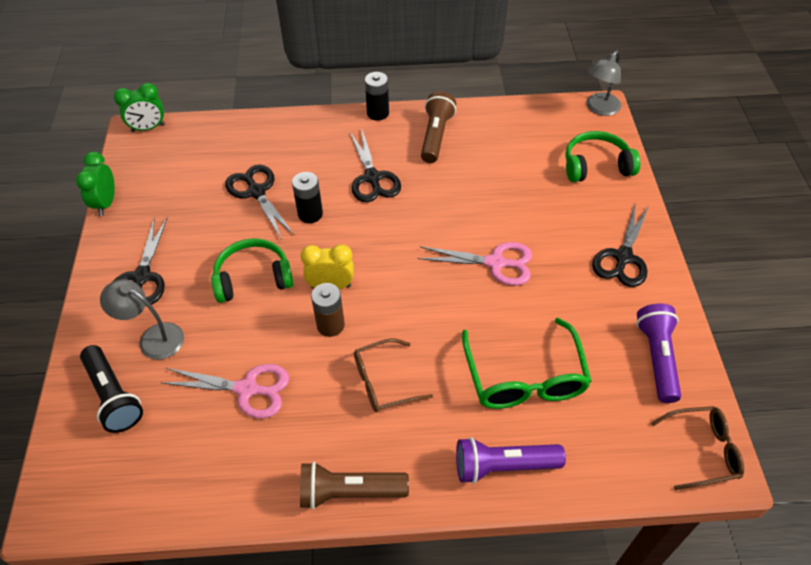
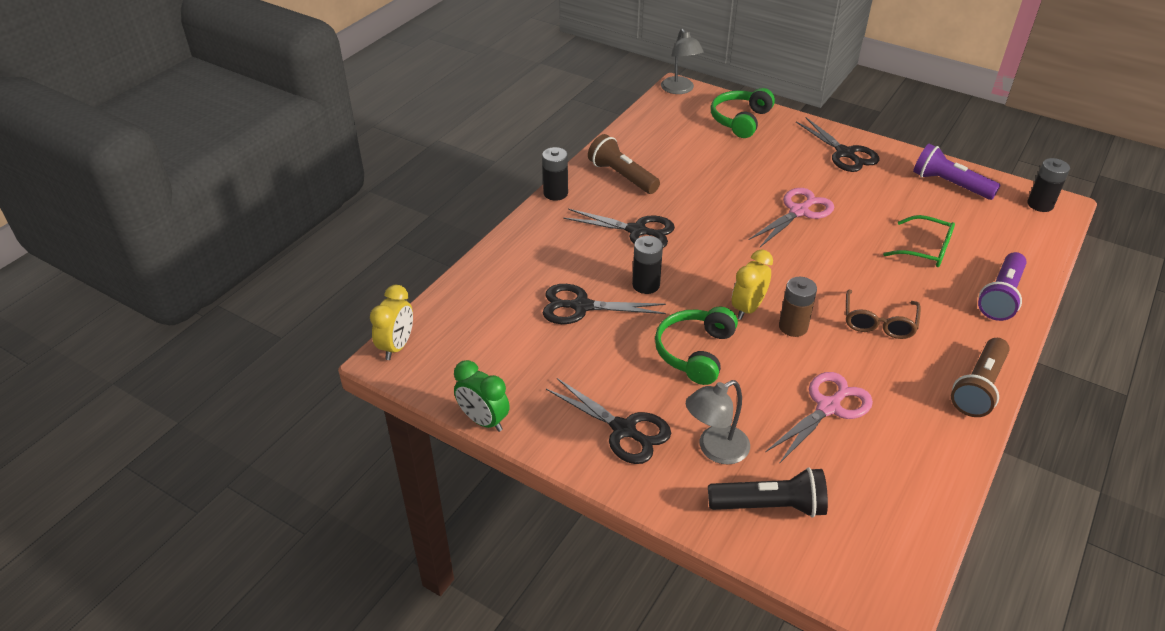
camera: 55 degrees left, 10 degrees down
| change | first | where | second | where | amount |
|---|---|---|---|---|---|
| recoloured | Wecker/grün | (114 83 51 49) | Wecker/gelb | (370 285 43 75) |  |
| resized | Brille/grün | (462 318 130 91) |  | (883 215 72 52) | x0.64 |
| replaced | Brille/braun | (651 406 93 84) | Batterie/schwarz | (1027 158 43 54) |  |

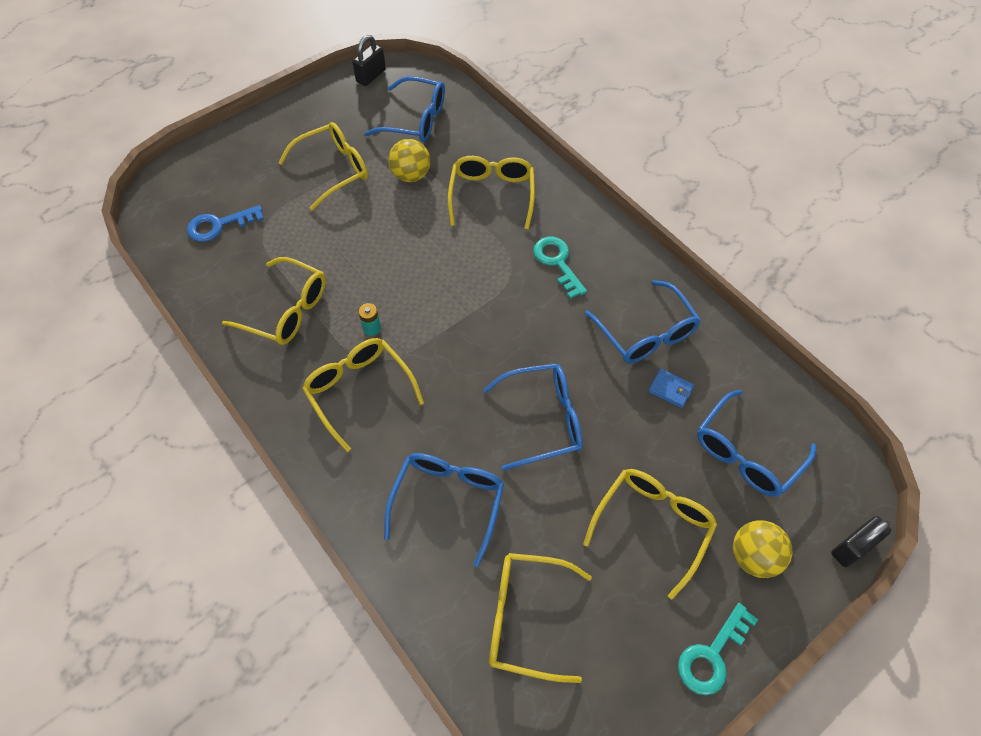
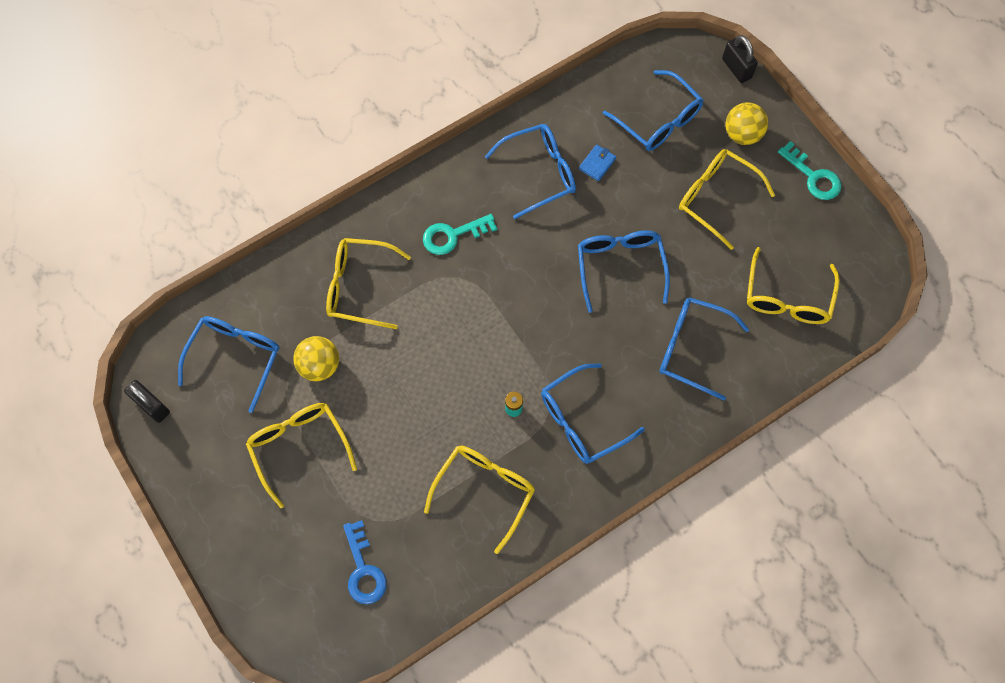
camera: 85 degrees left, 10 degrees up
| change | first | where | second | where | amount |
|---|---|---|---|---|---|
| recoloured | Brille/gelb | (302 338 122 114) | Brille/blau | (541 363 104 101) |  |

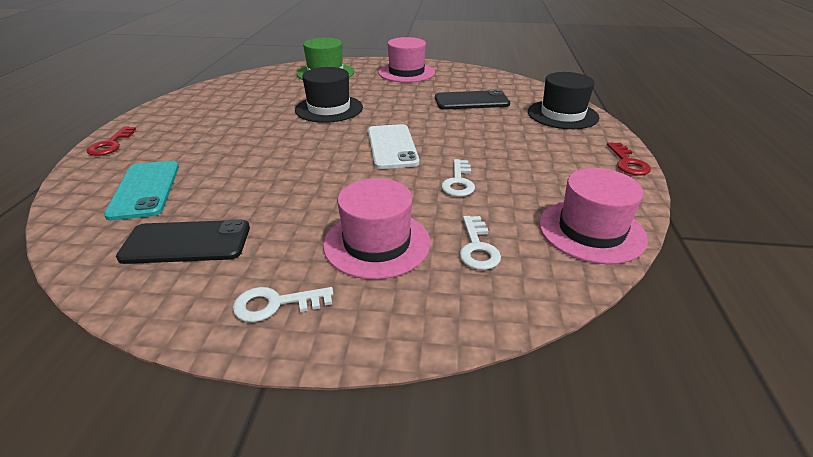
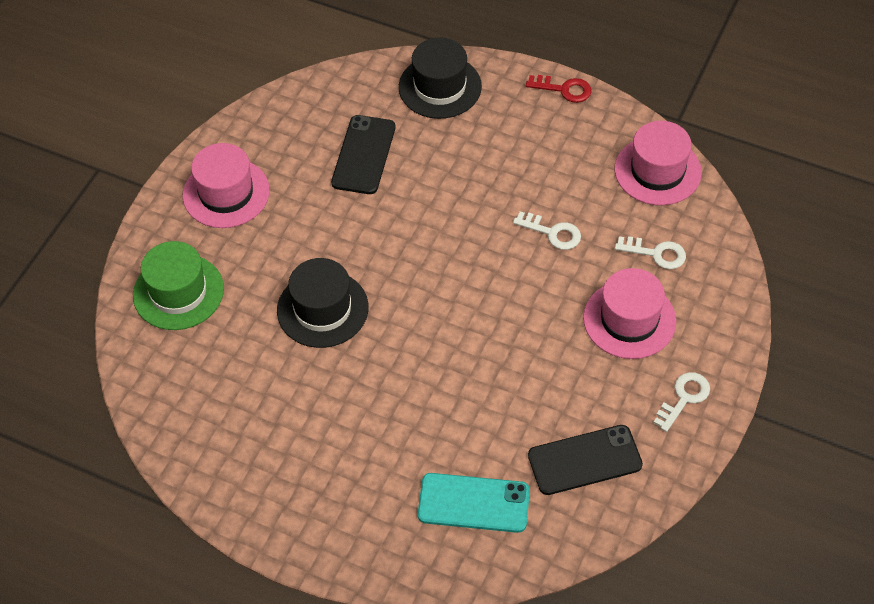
camera: 70 degrees left, 20 degrees up
| change | first | where | second | where | amount |
|---|---|---|---|---|---|
| turned | Handy/schwarz | (116 219 134 45) |  | (528 425 115 70) | 60 degrees clockwise |
| turned | Schlüssel/weiß | (233 287 100 35) |  | (653 372 57 60) | 150 degrees counterclockwise |
| removed | Schlüssel/rot | (86 127 50 29) |  |  |  |
| removed | Handy/weiß | (368 124 52 45) |  |  |  |

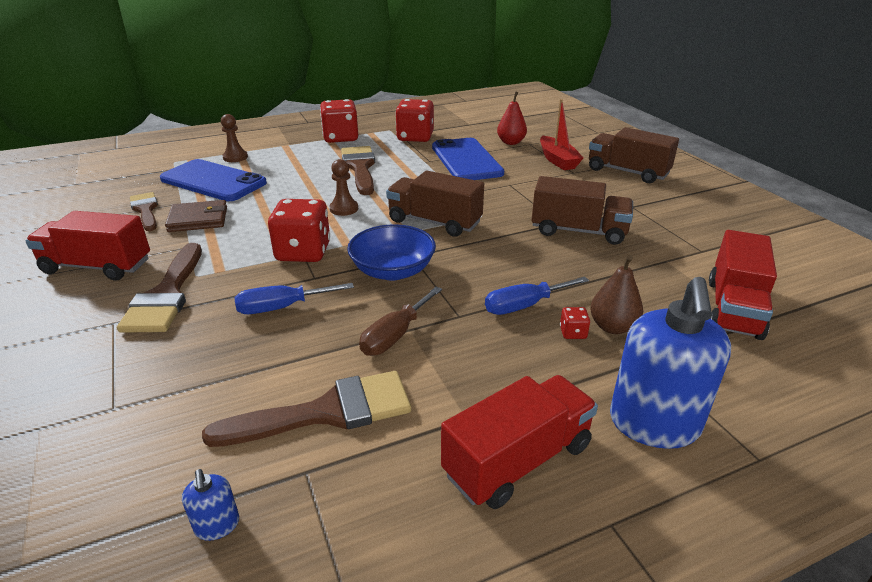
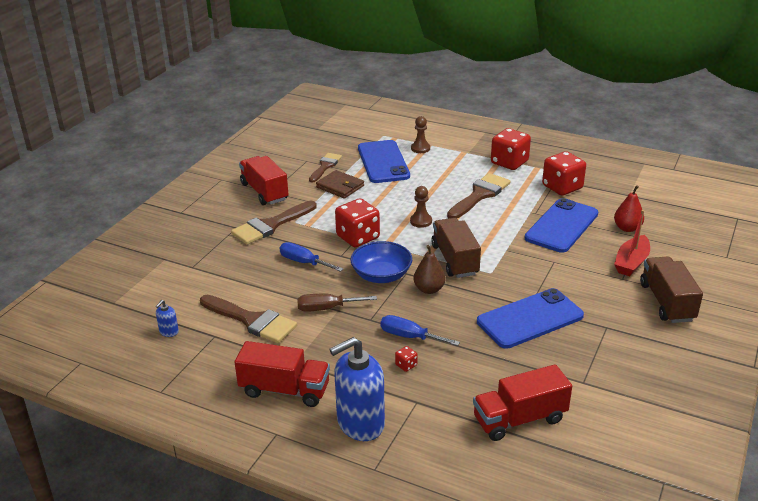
camera: 50 degrees right, 0 degrees up
| change | first | where | second | where | amount |
|---|---|---|---|---|---|
| moved | Birne/braun | (590 255 53 79) |  | (414 245 32 49) |  |
| replaced | Lastwagen/braun | (531 176 102 69) | Handy/blau | (477 288 107 61) |  |

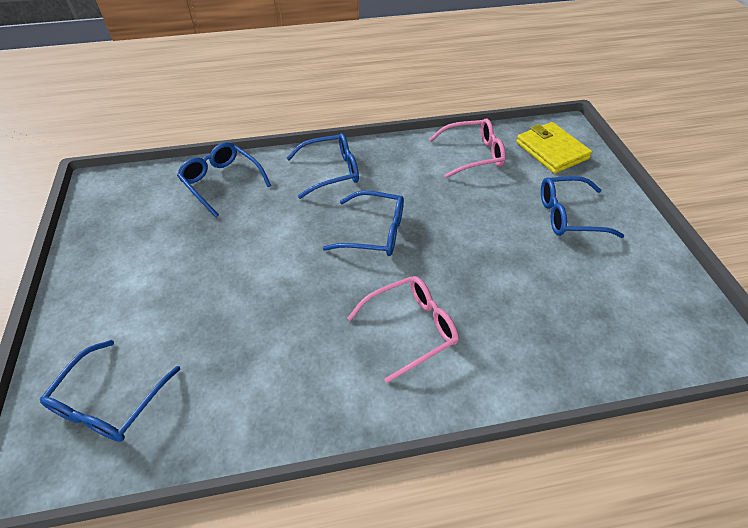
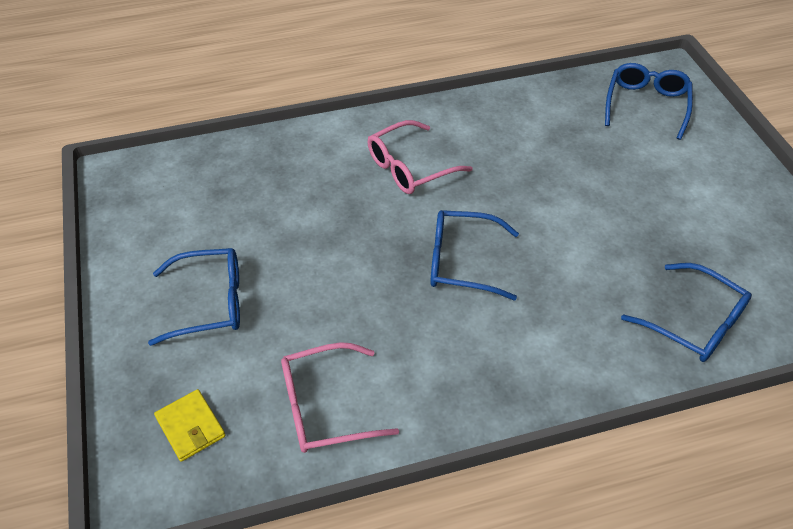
camera: 175 degrees right, 0 degrees up
| change | first | where | second | where | amount |
|---|---|---|---|---|---|
| resized | Geldbörse/gelb | (516 122 76 52) |  | (154 389 71 73) | x0.62 |
| removed | Brille/blau | (286 133 73 66) |  |  |  |

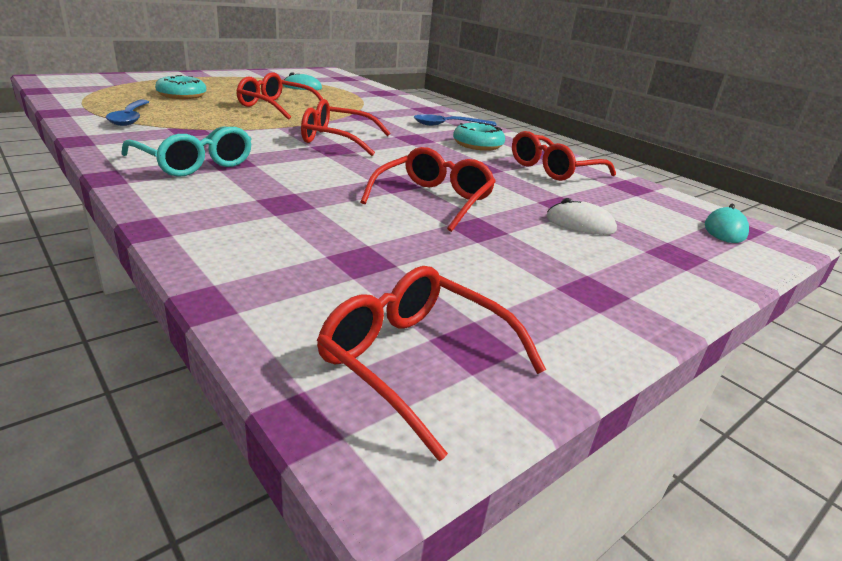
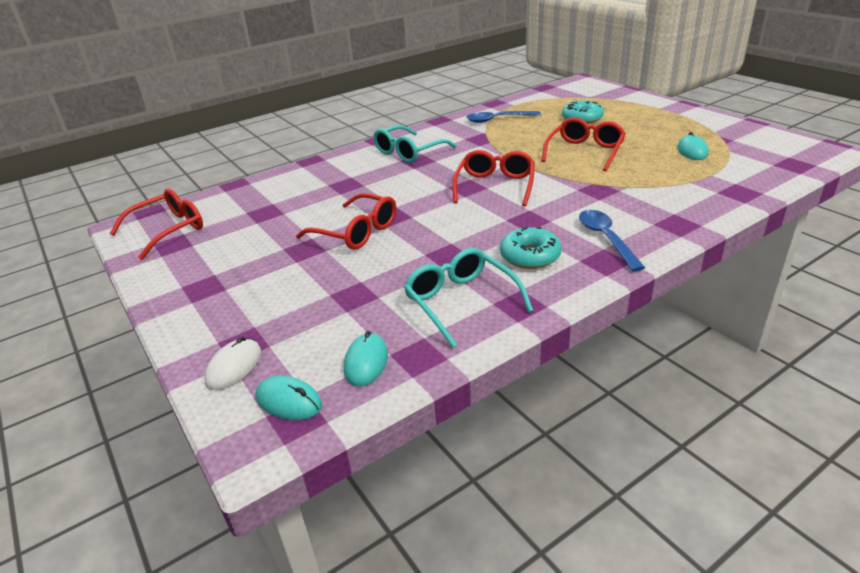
camera: 100 degrees right, 5 degrees up
| change | first | where | second | where | amount |
|---|---|---|---|---|---|
| moved | Computermaus/weiß | (547 198 70 37) |  | (204 336 57 54) |  |
| added |  |  | Computermaus/türkis | (344 331 44 56) |  |
| recoloured | Brille/rot | (512 131 104 50) | Brille/türkis | (404 248 129 100) |  |

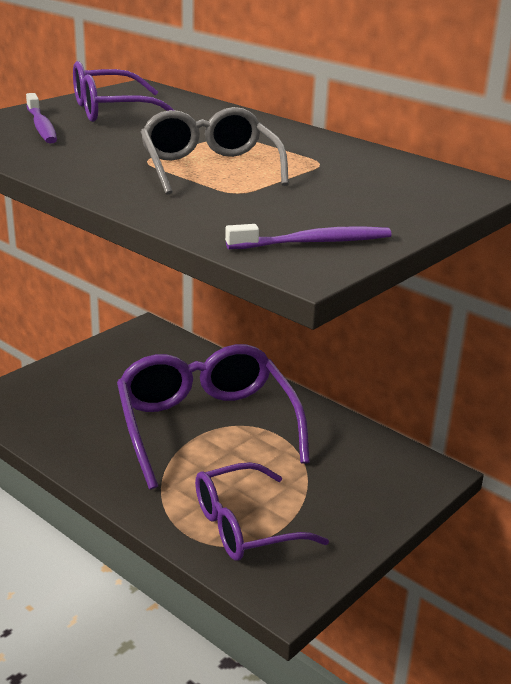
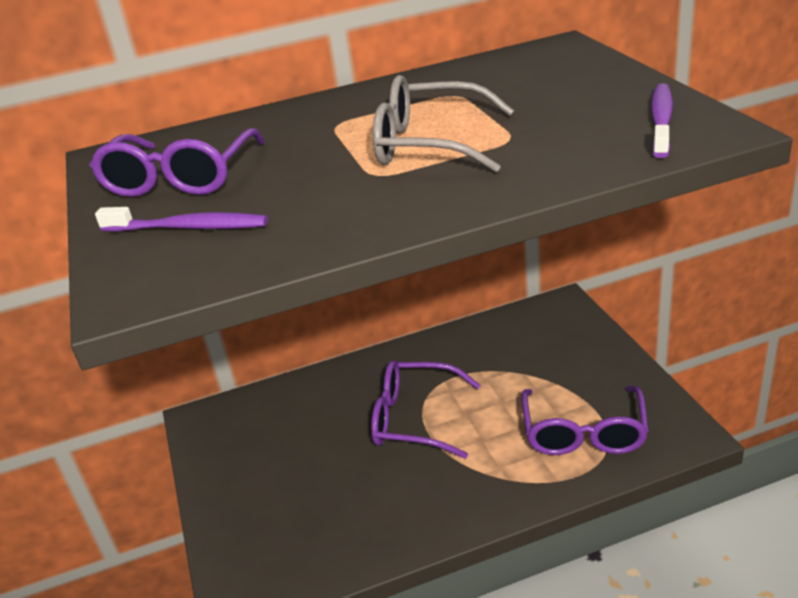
camera: 55 degrees left, 5 degrees up
| change | first | where | second | where | amount |
|---|---|---|---|---|---|
| resized | Brille/lila | (117 344 193 146) |  | (371 360 109 99) | x0.63 |

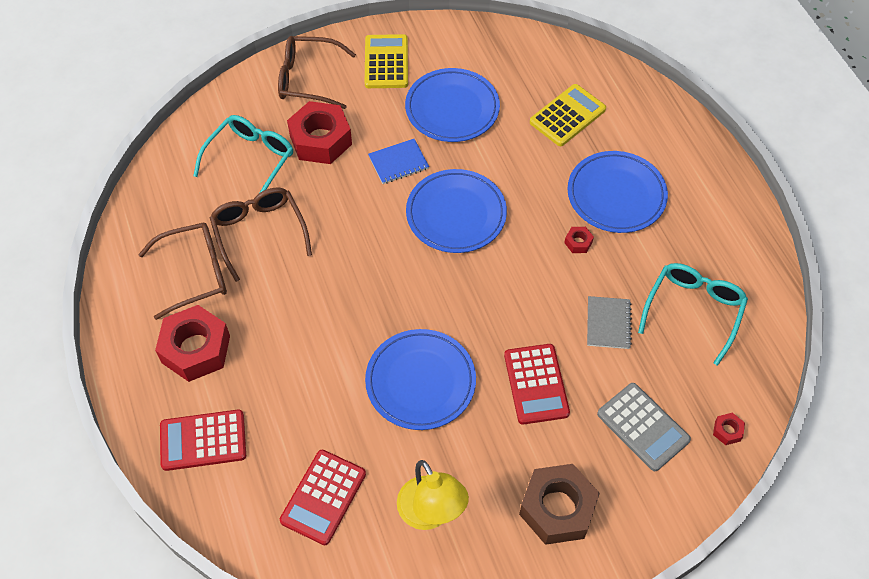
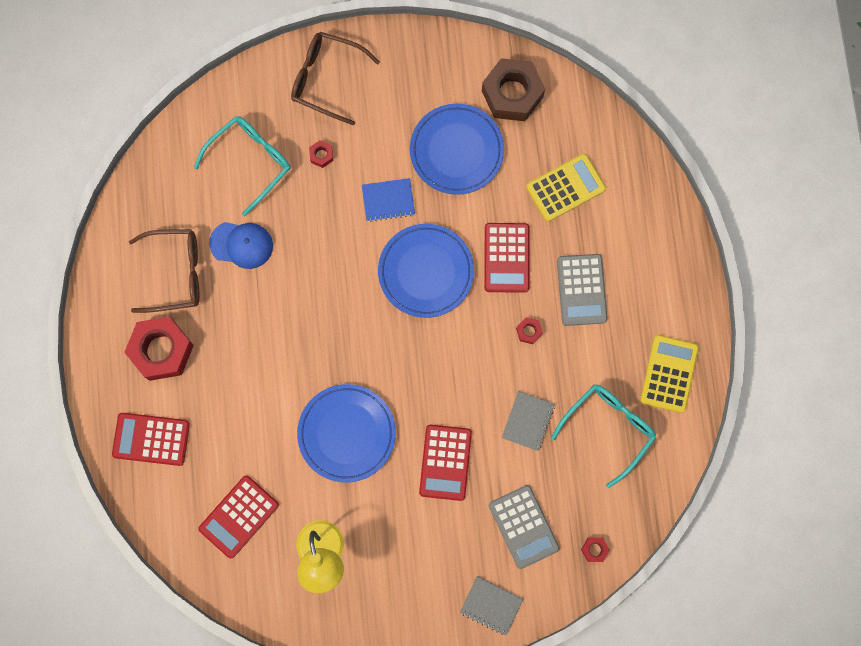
camera: 15 degrees right, 20 degrees up
| change | first | where | second | where | amount |
|---|---|---|---|---|---|
| replaced | Brille/braun | (210 188 102 94) | Kappe/blau | (209 222 64 47) |  |
| resized | Sechskantmutter/rot | (287 101 65 63) |  | (309 140 24 28) | x0.42 |
| added |  |  | Notizbuch/grau | (460 576 63 60) |  |
| moved | Sechskantmutter/braun | (519 464 81 81) |  | (482 58 63 63) |  |
| added |  |  | Taschenrechner/rot | (484 223 46 70) |  |
| replaced | Teller/blau | (568 151 100 82) | Taschenrechner/grau | (557 254 51 72) |  |
| moved | Taschenrechner/gelb | (365 34 43 54) |  | (640 335 59 78) |  |

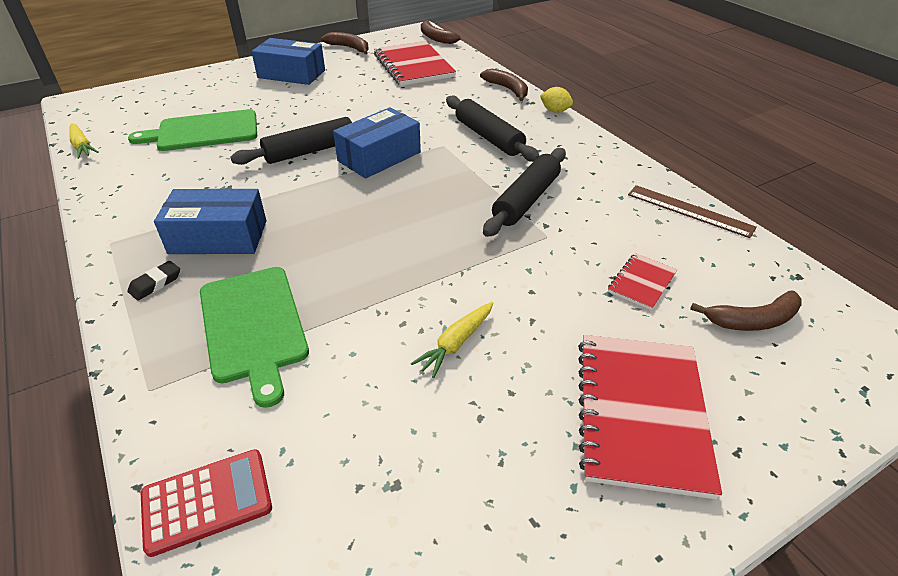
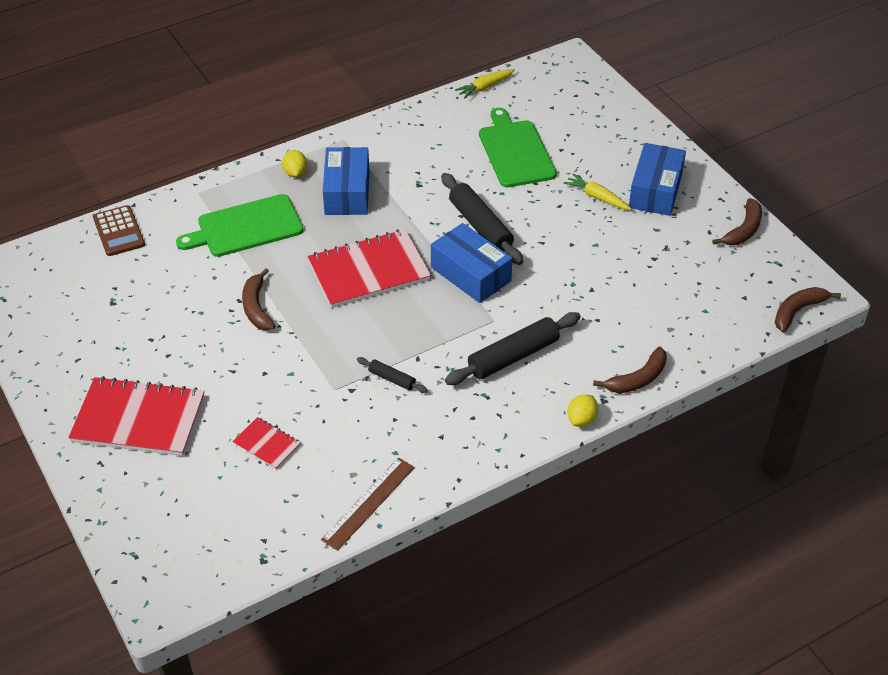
camera: 90 degrees right, 5 degrees up
| change | first | where | second | where | amount |
|---|---|---|---|---|---|
| recoloured | Taschenrechner/rot | (141 449 131 108) | Taschenrechner/braun | (93 205 52 51) |  |
| moved | Banane/braun | (690 290 112 41) |  | (242 268 33 62) |  |
| replaced | Radiergummi/schwarz | (127 261 53 40) | Zitrone/gelb | (282 150 25 27) |  |
| moved | Notizbuch/rot | (374 41 82 45) |  | (307 229 124 79) |  |
| resized | Nudelholz/schwarz | (483 148 83 89) |  | (357 357 71 36) | x0.50 |
| moved | Karotte/gelb | (411 302 82 76) |  | (564 173 68 37) |  |

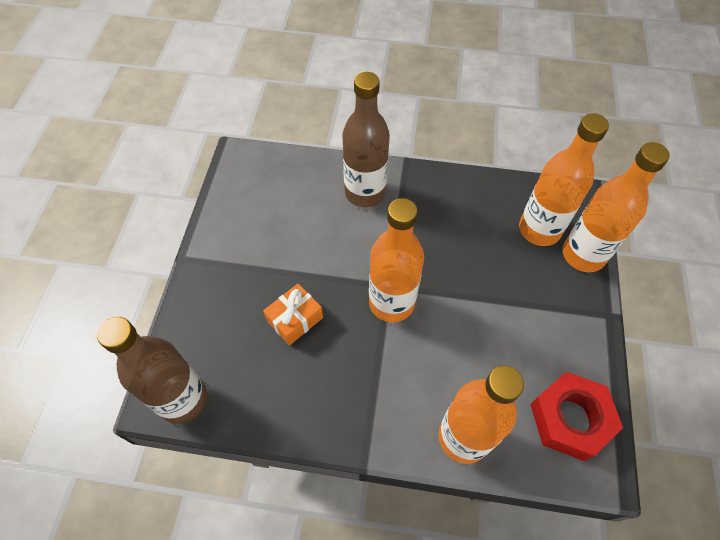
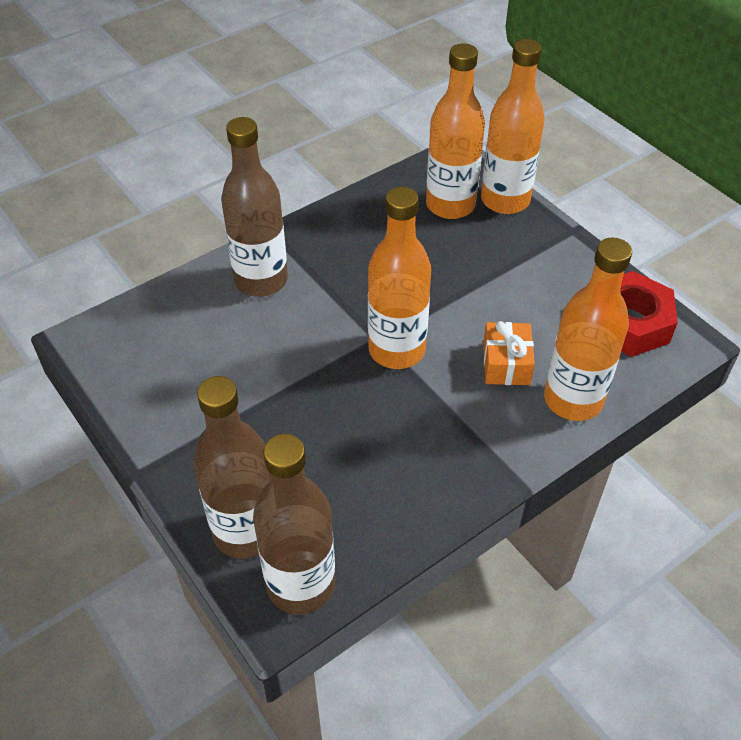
camera: 45 degrees left, 10 degrees down
| change | first | where | second | where | amount |
|---|---|---|---|---|---|
| added |  |  | Flasche/braun | (193 376 77 183) |  |
| moved | Geschenk/orange | (263 284 60 62) |  | (483 321 52 64) |  |

